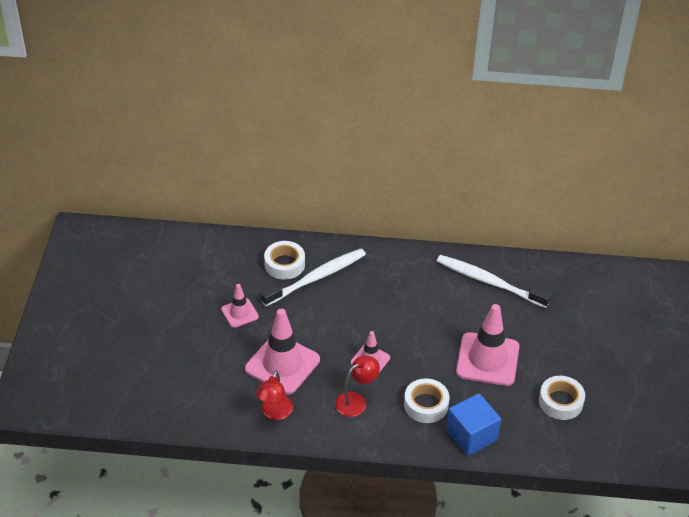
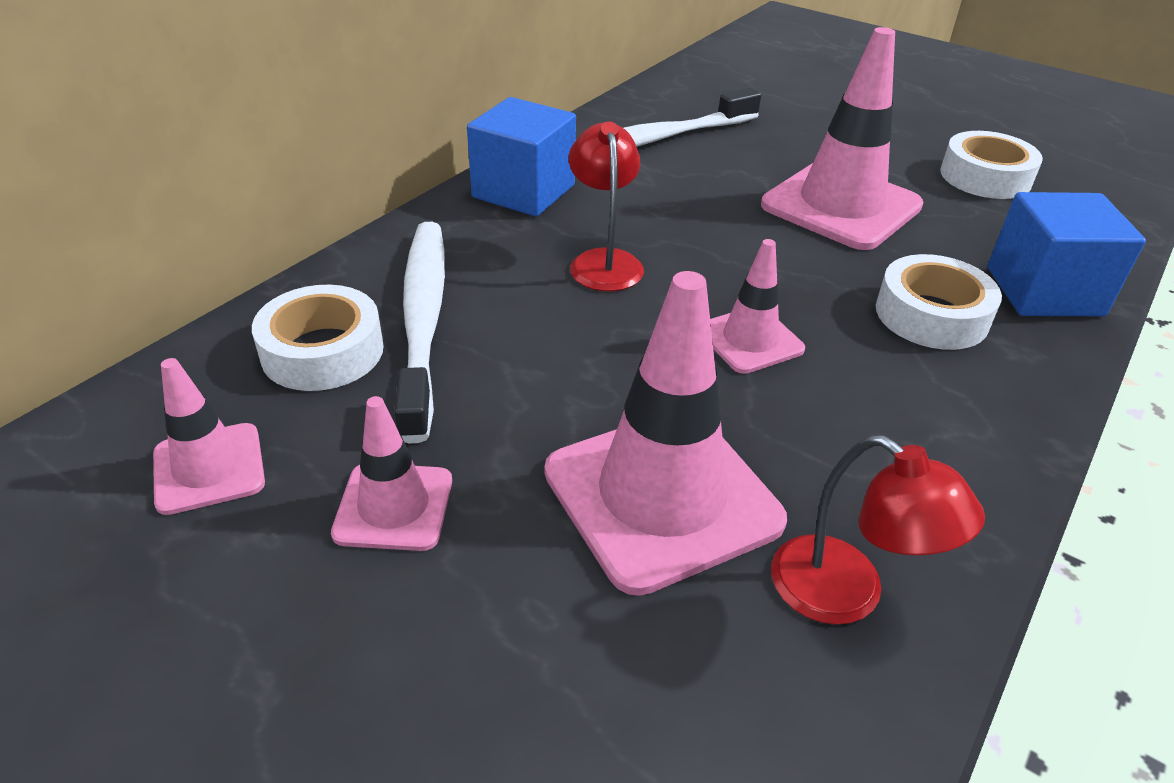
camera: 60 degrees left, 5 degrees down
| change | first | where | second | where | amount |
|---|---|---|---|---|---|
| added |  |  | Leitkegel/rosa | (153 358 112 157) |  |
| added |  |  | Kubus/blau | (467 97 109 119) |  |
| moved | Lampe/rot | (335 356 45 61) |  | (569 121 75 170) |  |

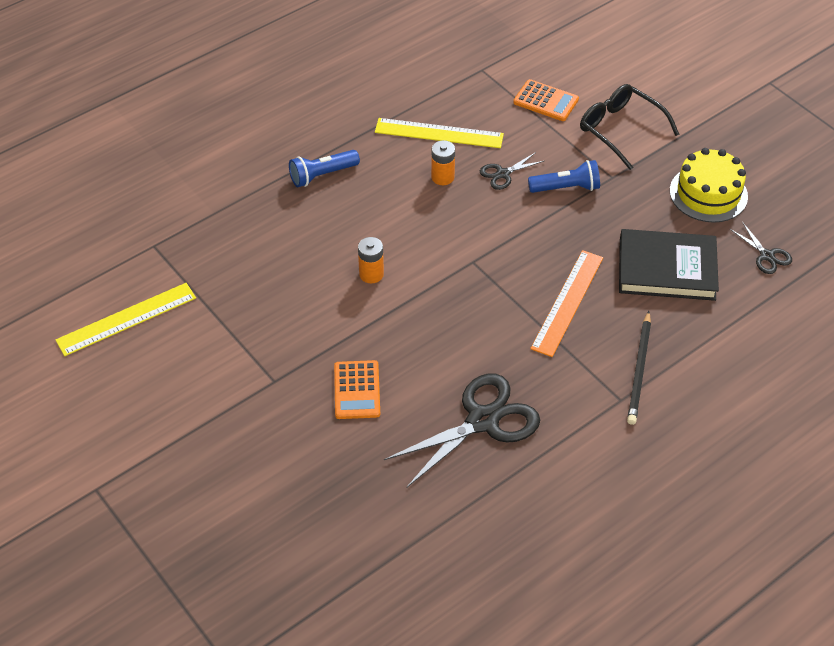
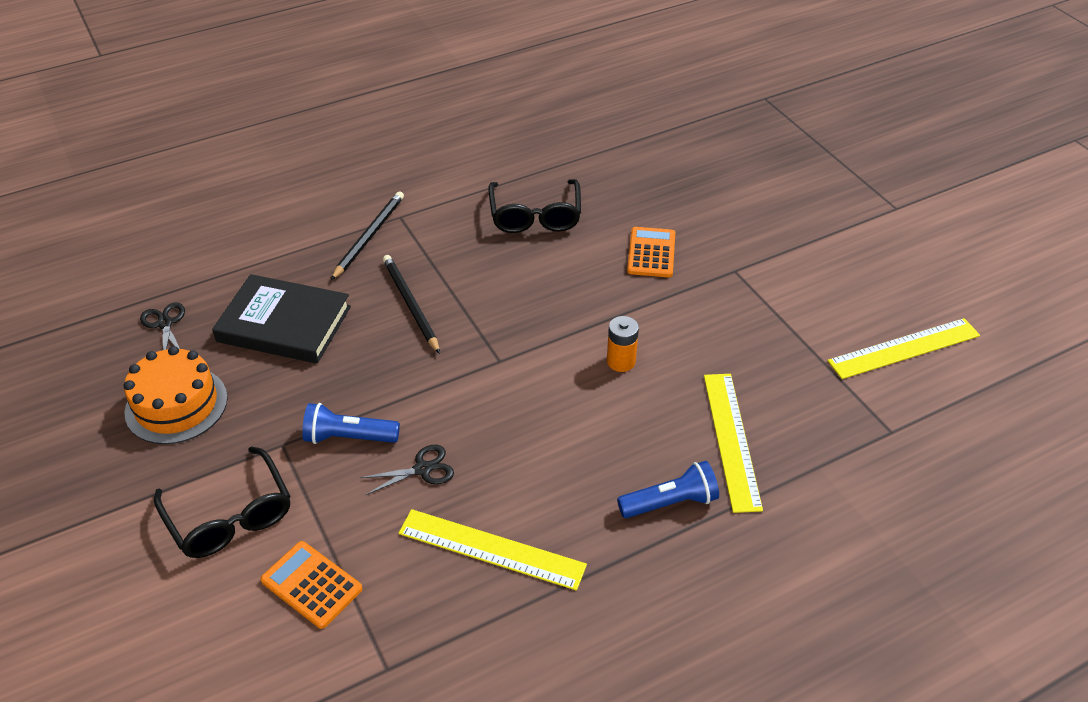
camera: 170 degrees left, 5 degrees down
| change | first | where | second | where | amount |
|---|---|---|---|---|---|
| recoloured | Kuchen/gelb | (670 148 78 75) | Kuchen/orange | (124 346 104 98) |  |
| replaced | Lineal/orange | (530 250 73 107) | Bleistift/schwarz | (383 255 57 99) |  |
| replaced | Schere/schwarz | (384 373 156 114) | Brille/schwarz | (488 179 93 54) |  |
| added |  |  | Lineal/gelb | (704 374 59 139) |  |
| removed | Batterie/orange | (431 140 24 45) |  |  |  |

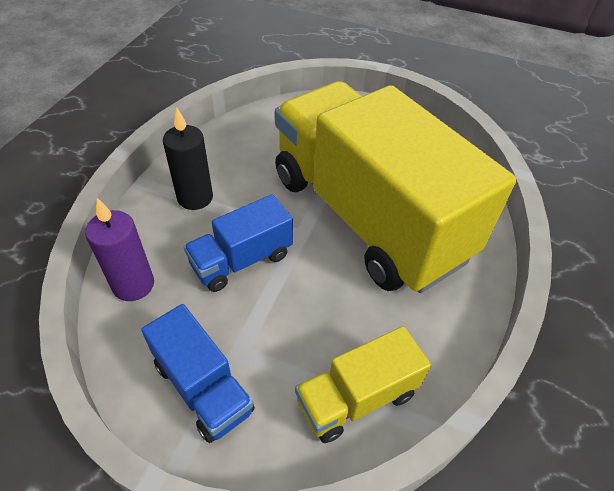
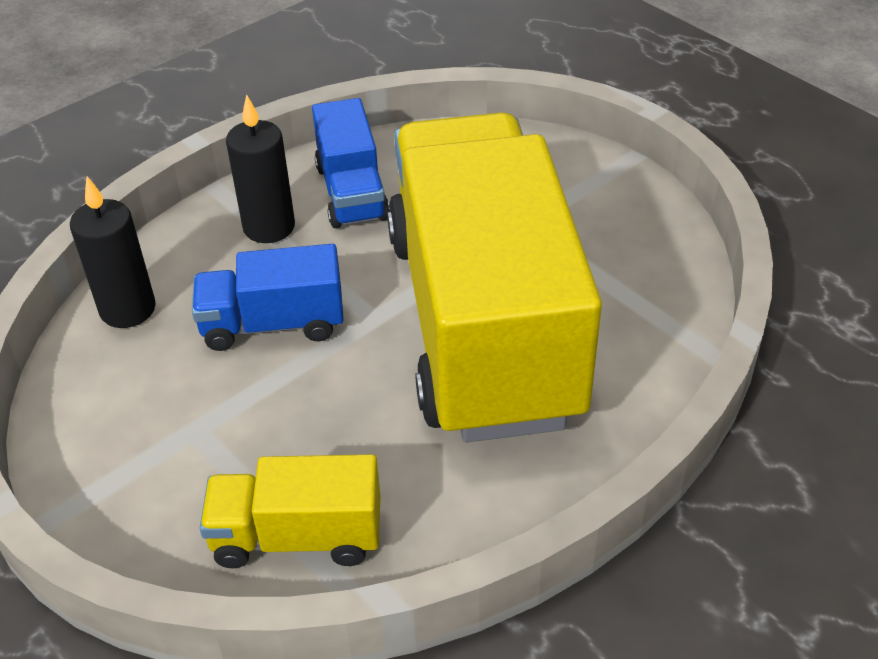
camera: 30 degrees right, 5 degrees down
| change | first | where | second | where | amount |
|---|---|---|---|---|---|
| recoloured | Kerze/lila | (85 198 69 103) | Kerze/schwarz | (70 176 86 152) |  |
| moved | Lastwagen/blau | (141 304 114 139) |  | (312 98 78 130) |  |

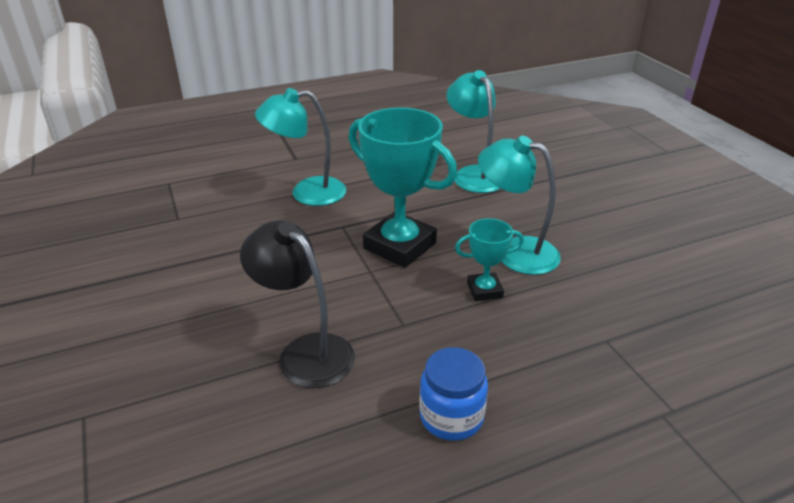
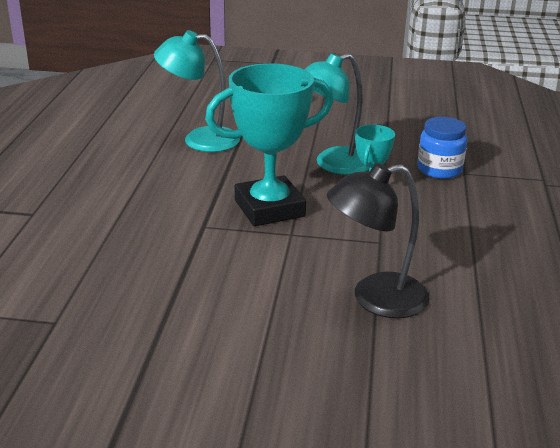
camera: 60 degrees left, 5 degrees down
| change | first | where | second | where | amount |
|---|---|---|---|---|---|
| moved | Einmachglas/blau | (419 347 69 94) |  | (417 117 50 62) |  |
| removed | Lampe/türkis | (255 88 91 118) |  |  |  |

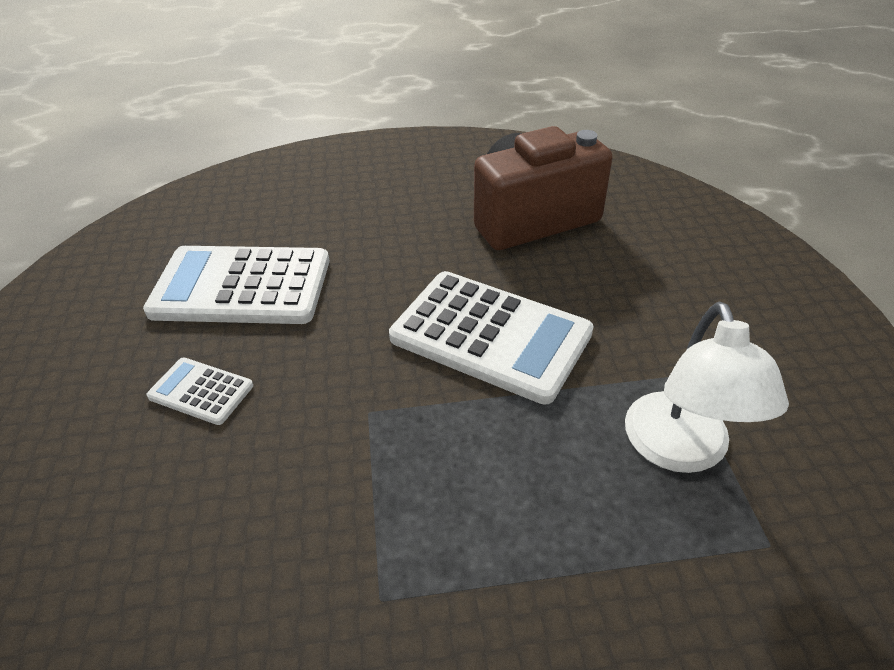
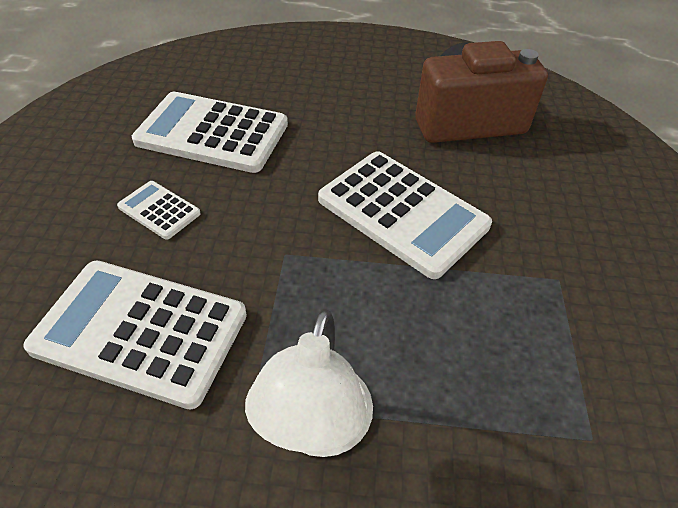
camera: 10 degrees right, 5 degrees up
| change | first | where | second | where | amount |
|---|---|---|---|---|---|
| added |  |  | Taschenrechner/weiß | (23 261 224 149) |  |
| moved | Lampe/weiß | (625 301 164 172) |  | (245 309 128 148) |  |

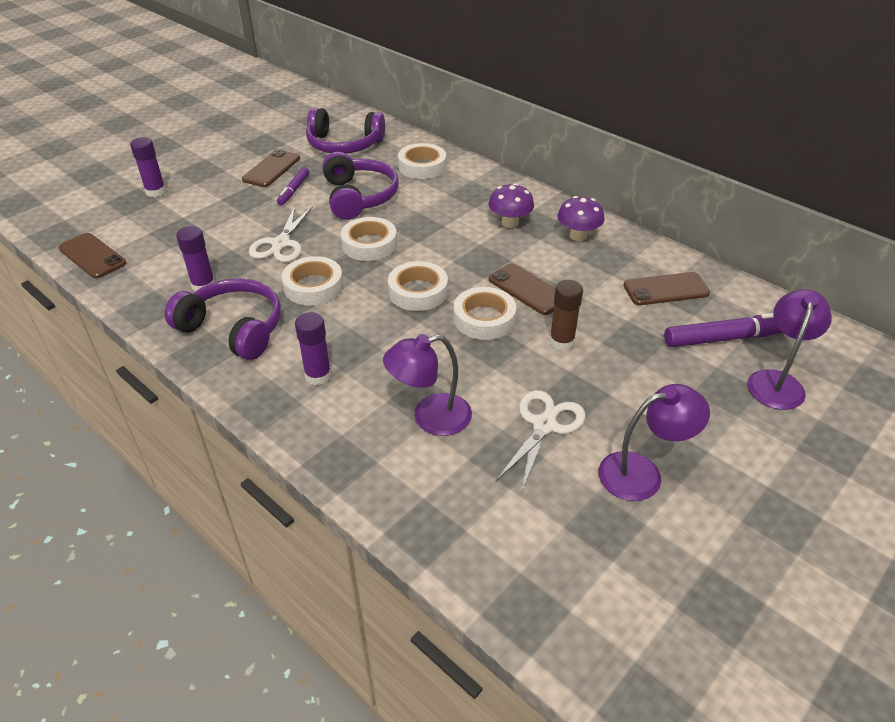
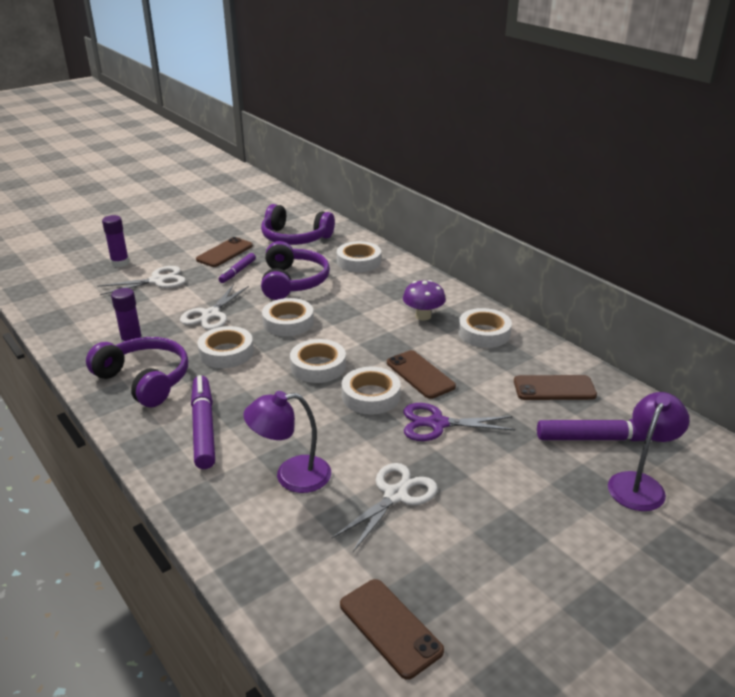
camera: 10 degrees right, 10 degrees down
| change | first | where | second | where | amount |
|---|---|---|---|---|---|
| added |  |  | Schere/weiß | (97 266 89 29) |  |
| replaced | Klebestift/lila | (295 312 36 73) | Filzstift/lila | (191 375 24 94) |  |
| moved | Handy/braun | (58 233 68 45) |  | (340 579 104 101) |  |
| replaced | Klebestift/braun | (549 280 34 71) | Schere/lila | (404 403 111 38) |  |
| replaced | Pilz/lila | (557 196 48 45) | Klebeband/weiß | (458 308 54 40) |  |
| removed | Lampe/lila | (598 384 112 117) |  |  |  |

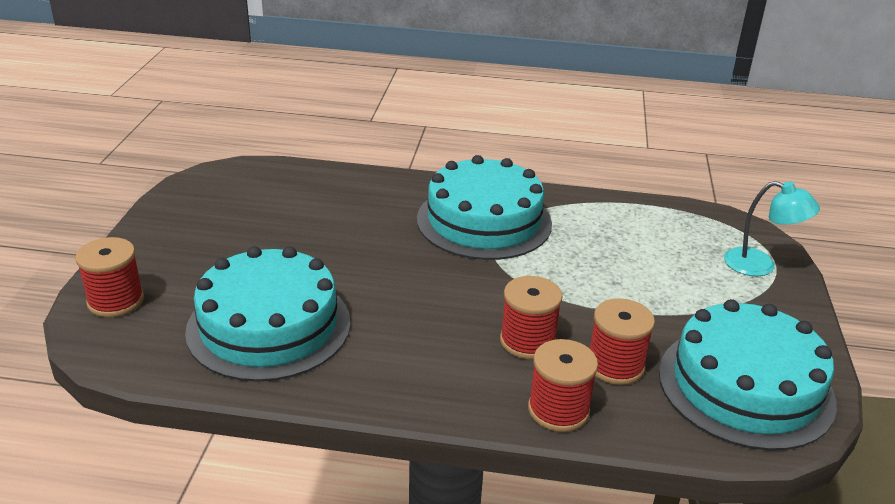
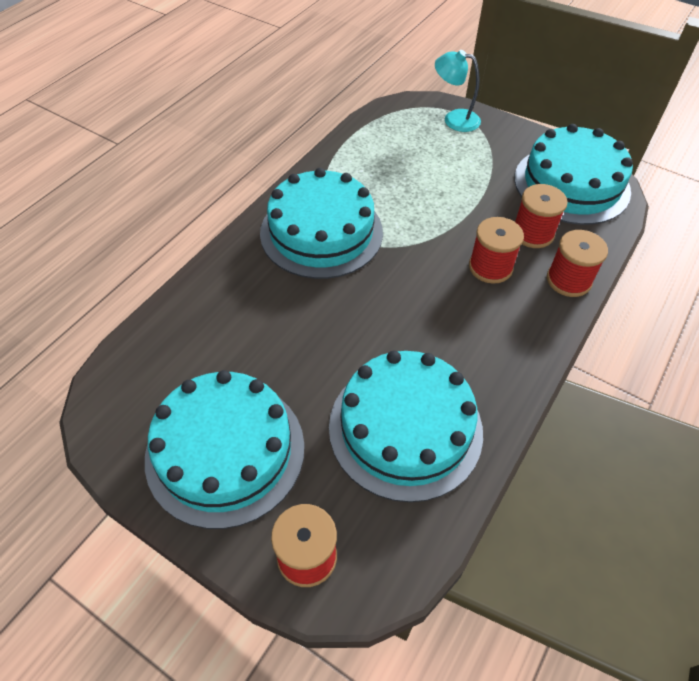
camera: 65 degrees left, 20 degrees up
| change | first | where | second | where | amount |
|---|---|---|---|---|---|
| added |  |  | Kuchen/türkis | (145 370 159 159) |  |
| turned | Lampe/türkis | (724 181 96 95) |  | (435 50 46 82) | 120 degrees counterclockwise |

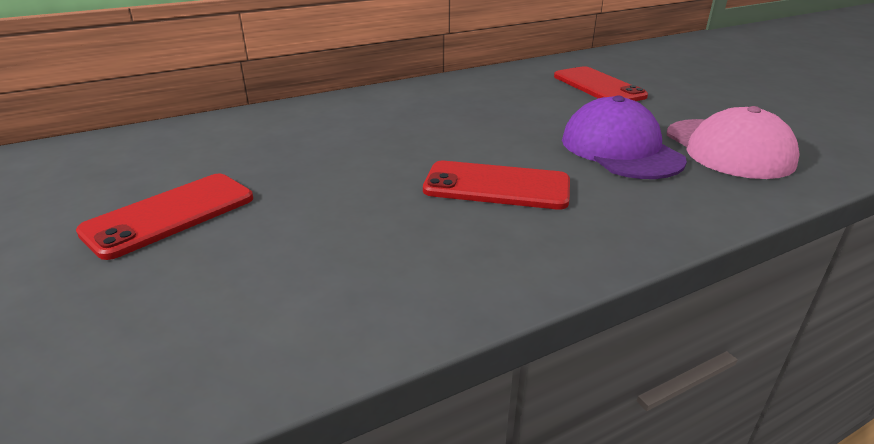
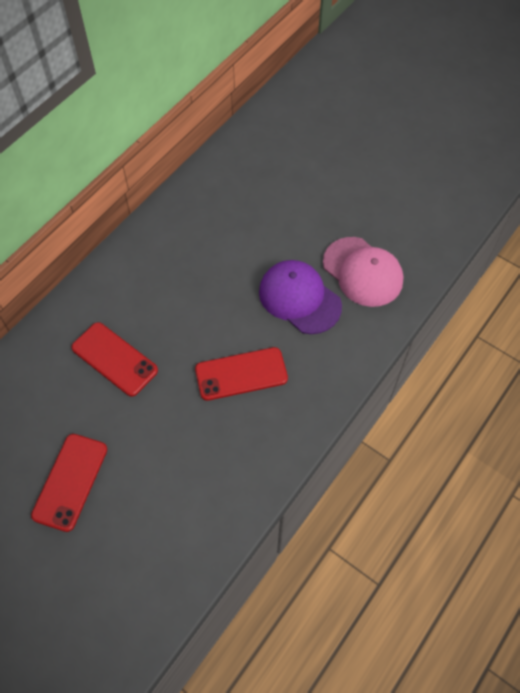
camera: 25 degrees left, 30 degrees up
| change | first | where | second | where | amount |
|---|---|---|---|---|---|
| moved | Handy/rot | (554 66 94 35) |  | (72 322 86 75) |  |

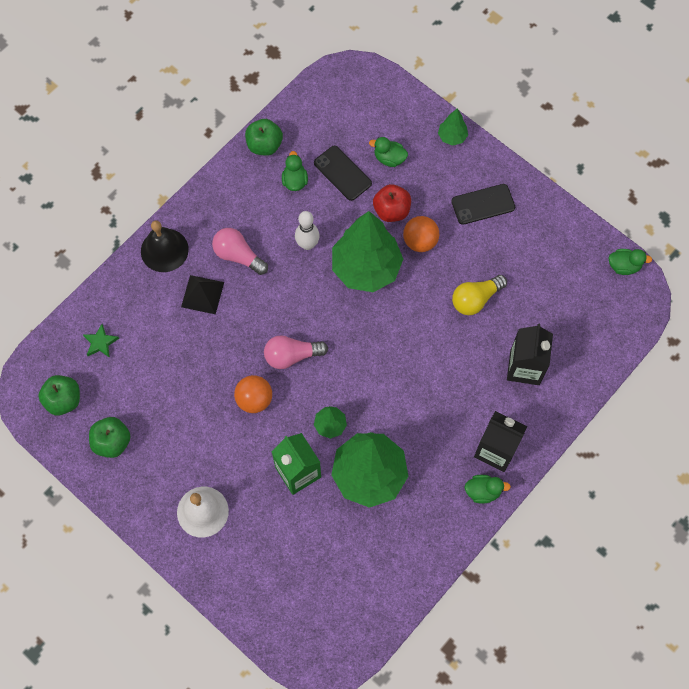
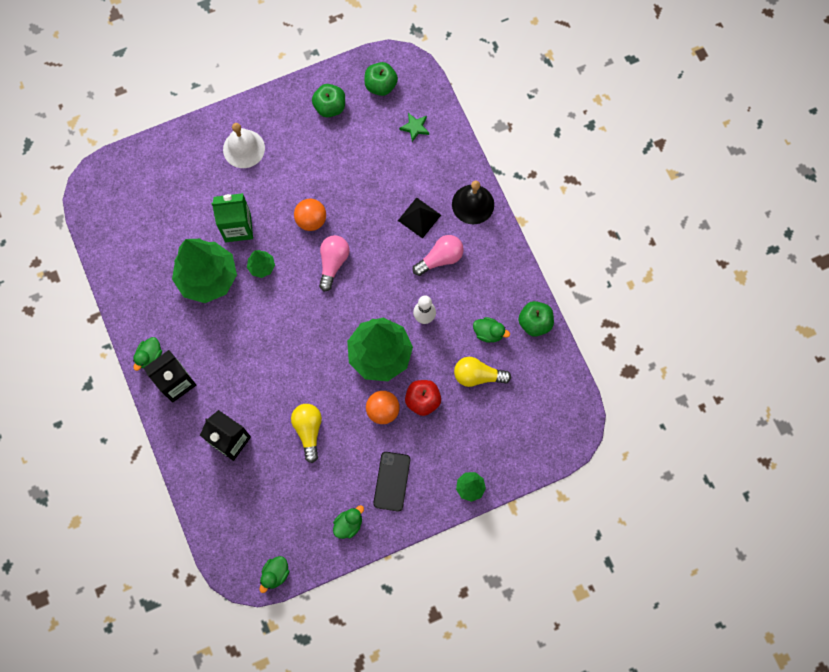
camera: 115 degrees right, 5 degrees up
| change | first | where | second | where | amount |
|---|---|---|---|---|---|
| moved | Ente/grün | (369 137 39 30) |  | (333 505 31 34) |  |
| replaced | Handy/schwarz | (314 146 58 55) | Glühbirne/gelb | (454 357 57 30) |  |

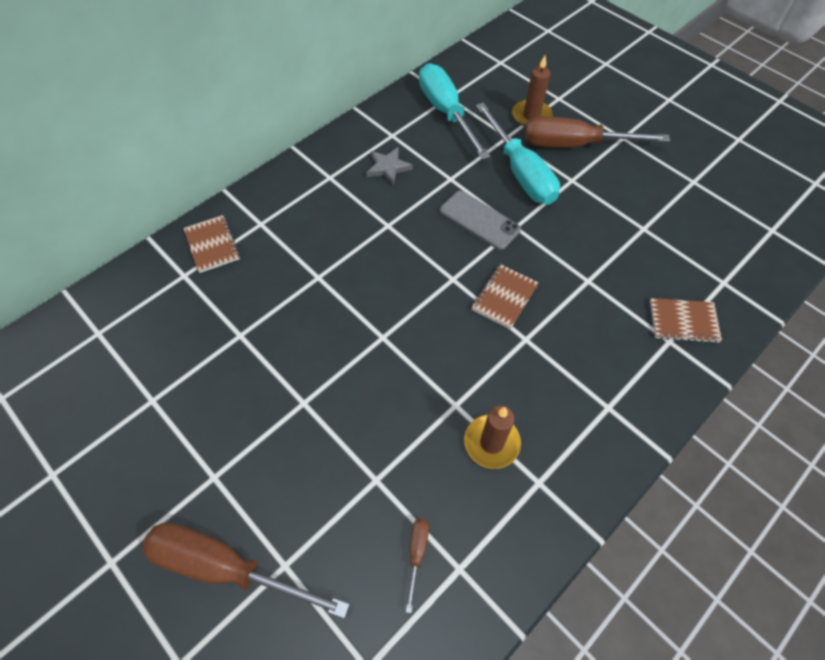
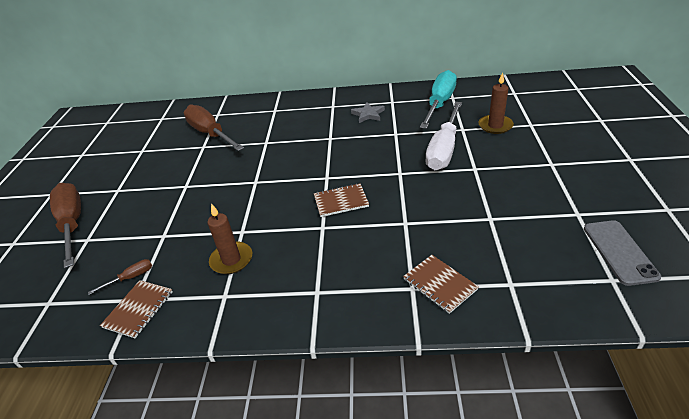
camera: 50 degrees right, 20 degrees down
| change | first | where | second | where | amount |
|---|---|---|---|---|---|
| moved | Notizbuch/braun | (184 215 56 58) |  | (100 280 73 58) |  |
| moved | Schraubenzieher/braun | (525 116 145 32) |  | (184 105 60 46) |  |
| recoloured | Schraubenzieher/türkis | (476 103 84 102) | Schraubenzieher/weiß | (426 102 36 68) |  |
| moved | Handy/grau | (440 191 81 59) |  | (584 220 77 66) |  |

